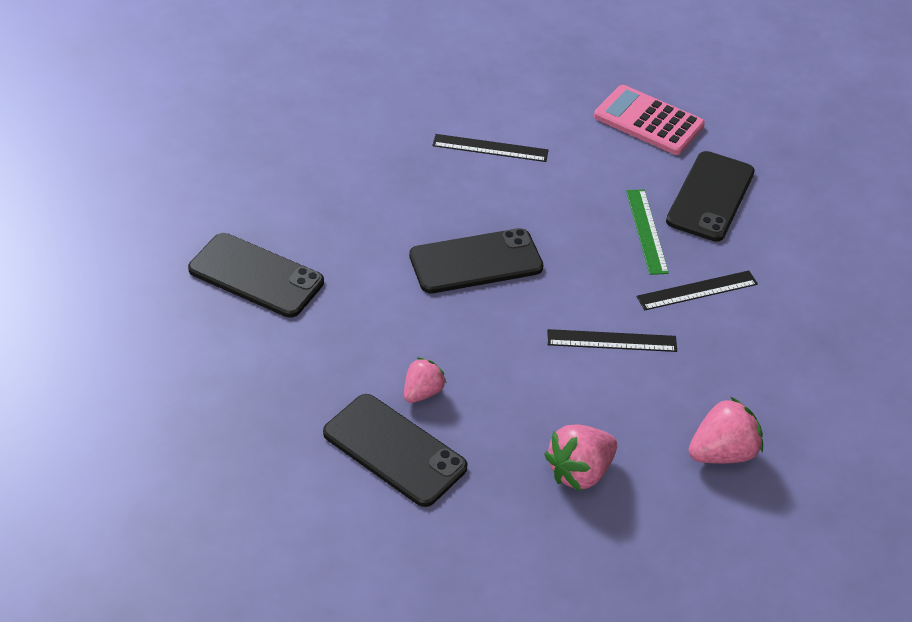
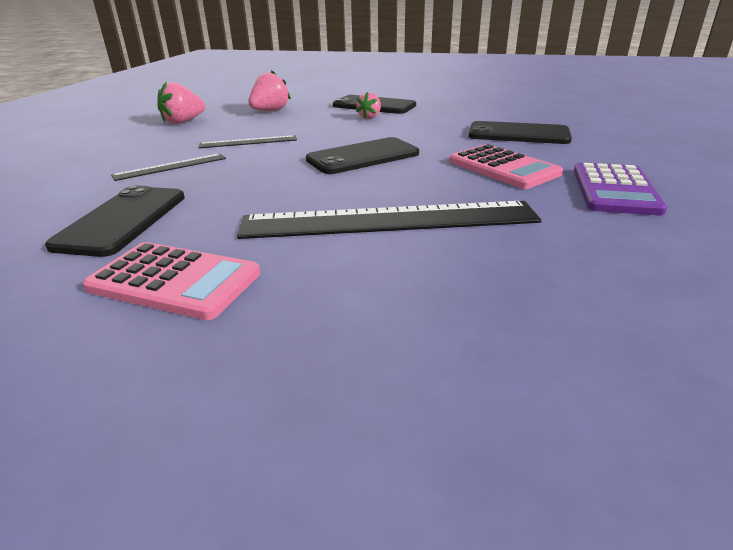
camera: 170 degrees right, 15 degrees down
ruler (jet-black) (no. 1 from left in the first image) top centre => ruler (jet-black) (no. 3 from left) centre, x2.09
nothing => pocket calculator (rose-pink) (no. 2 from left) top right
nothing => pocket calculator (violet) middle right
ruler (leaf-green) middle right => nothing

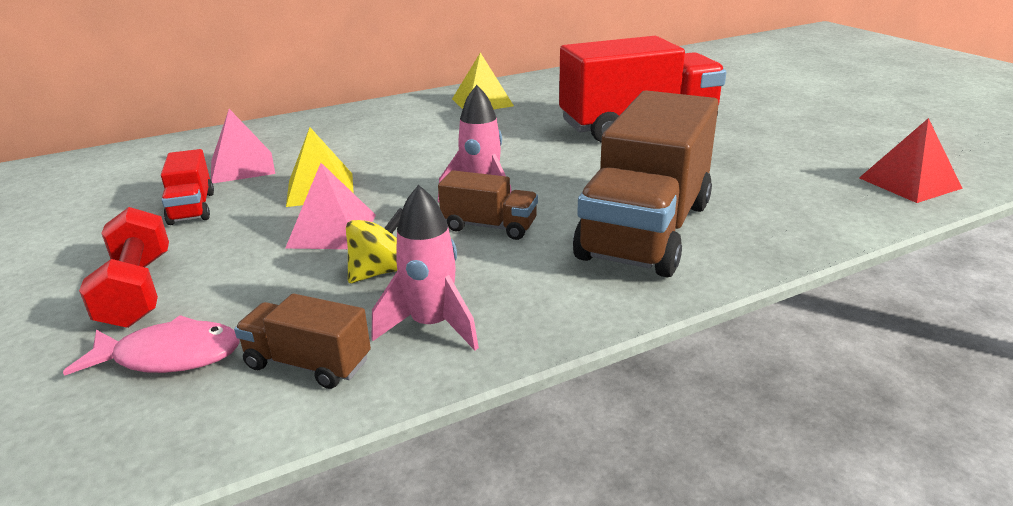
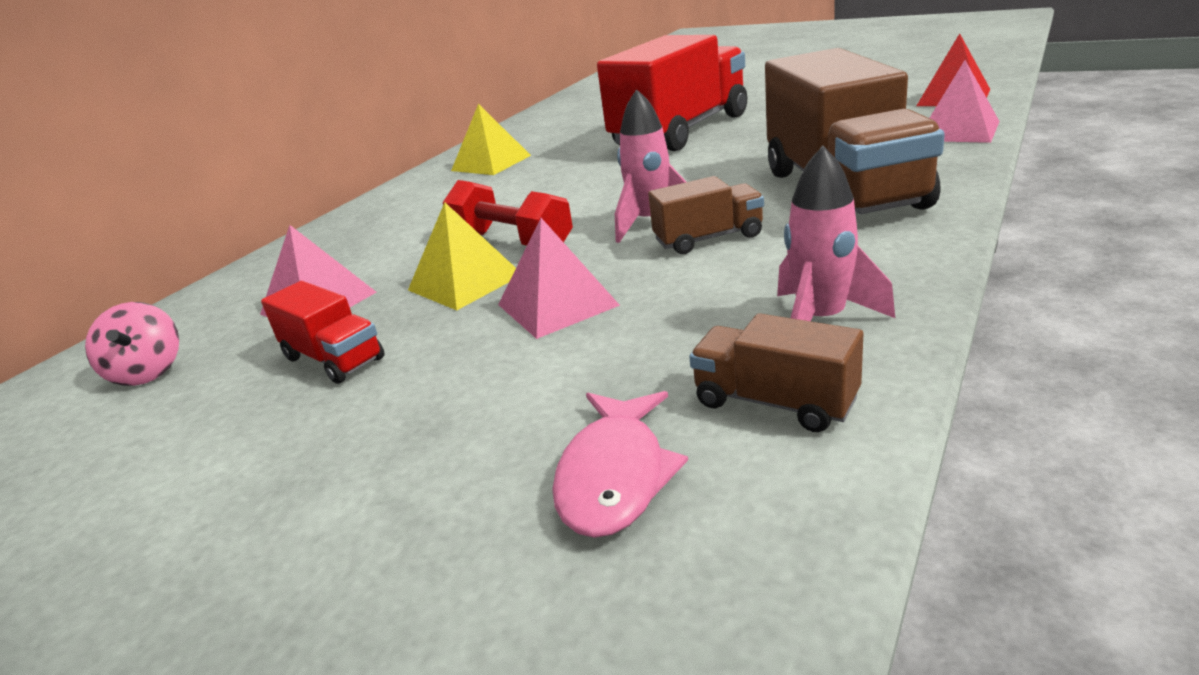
camera: 30 degrees left, 0 degrees up
nothing => toy top (rose-pink) middle left
free weight (red) middle left => free weight (red) top centre, relocated
fish (rose-pink) bottom left => fish (rose-pink) bottom centre, 135 degrees clockwise
toy truck (brown) (no. 1 from left in the first image) bottom left => toy truck (brown) (no. 2 from left) centre, 45 degrees clockwise
nothing => pyramid shape (rose-pink) (no. 3 from left) top right
toy top (bright yellow) centre => nothing

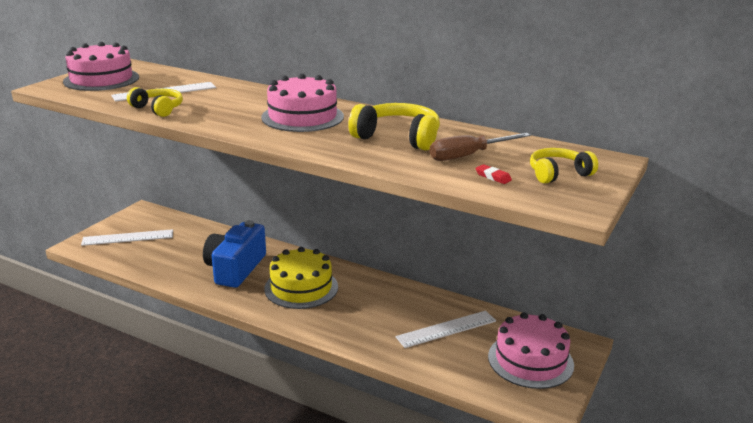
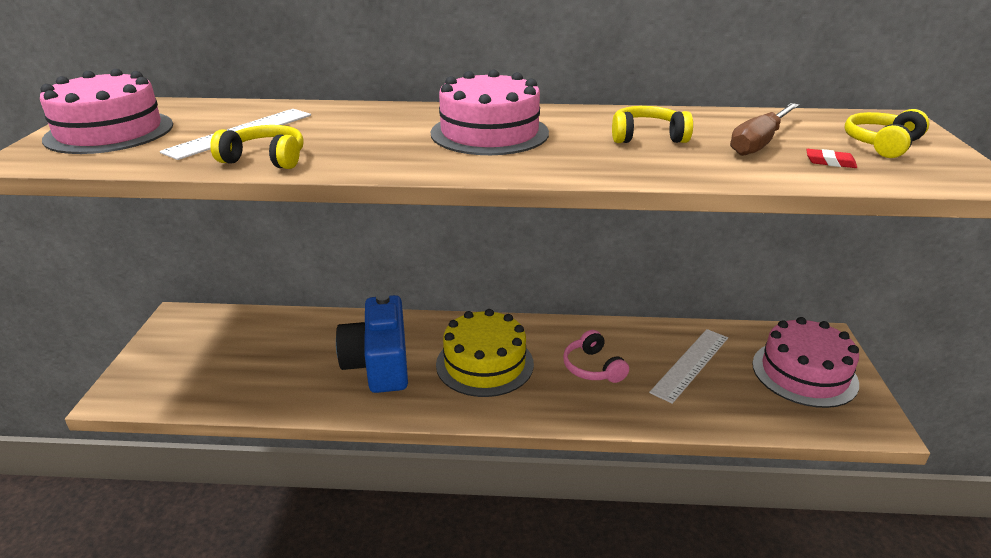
camera: 25 degrees left, 5 degrees up
nothing => over-ear headphones (rose-pink) centre
over-ear headphones (bright yellow) (no. 2 from left) top centre, x0.65
ruler (white) (no. 1 from left) middle left => nothing

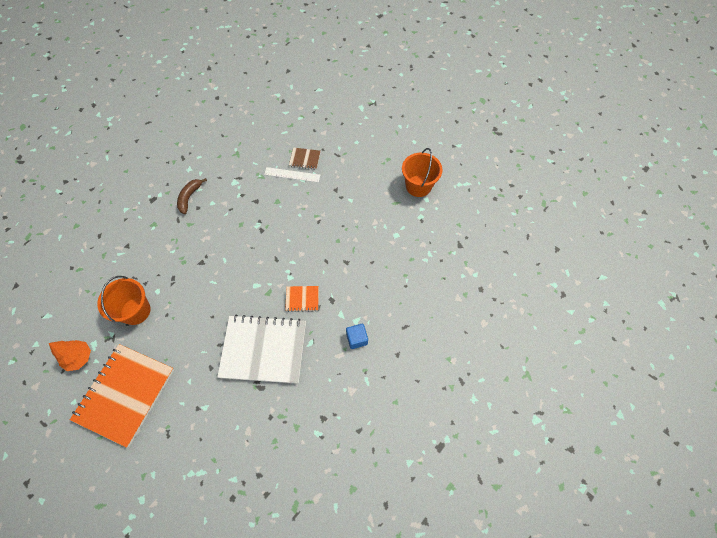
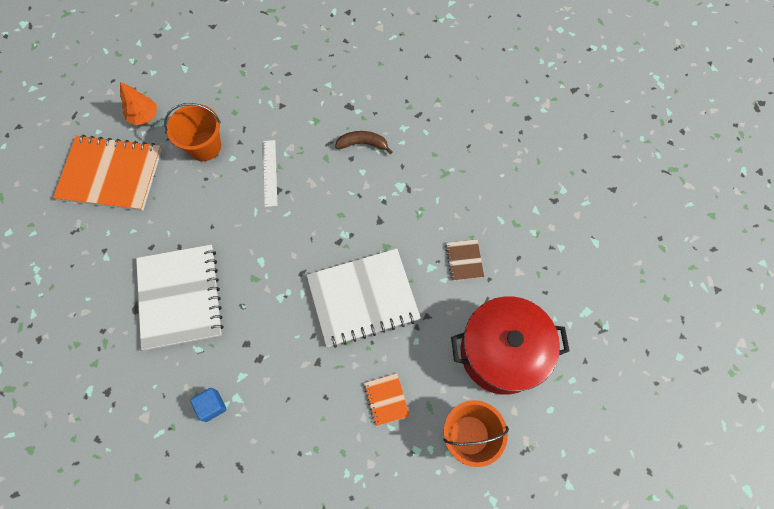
camera: 75 degrees right, 5 degrees up
ruler (white) top centre => ruler (white) centre, relocated
nothing => notebook (white) (no. 2 from left) centre
notebook (bright orange) (no. 2 from left) centre => notebook (bright orange) (no. 2 from left) bottom centre, relocated
nothing => stockpot (red) bottom centre

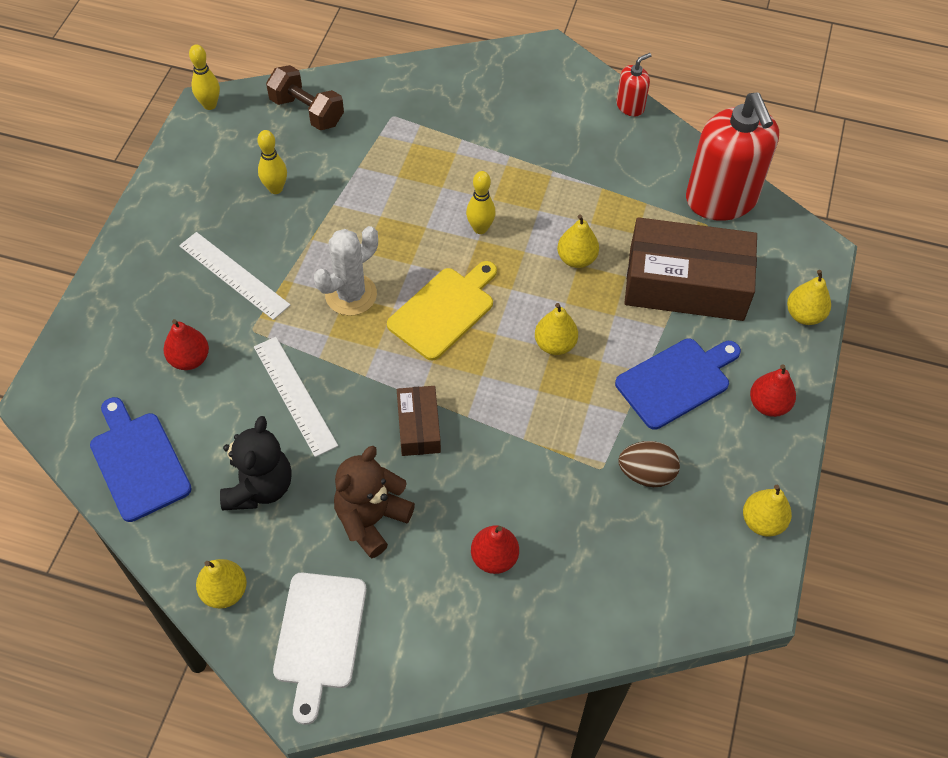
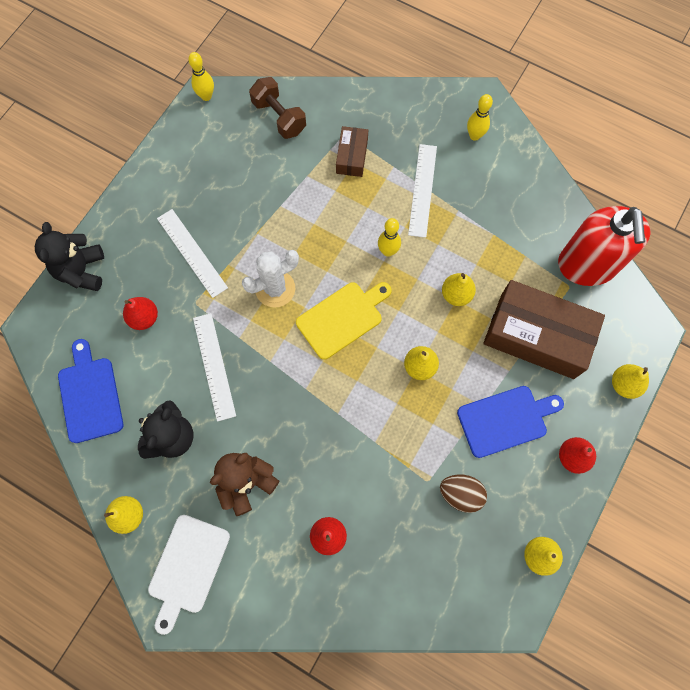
camera: 15 degrees right, 15 degrees up
nothing => stuffed bear (jet-black) (no. 1 from left) middle left
box (brown) (no. 1 from left) centre => box (brown) (no. 1 from left) top centre, relocated
nothing => ruler (white) (no. 3 from left) top centre
skittle (bright yellow) (no. 2 from left in the first image) top left => skittle (bright yellow) (no. 3 from left) top right, relocated
pump bottle (red) (no. 1 from left) top right => nothing

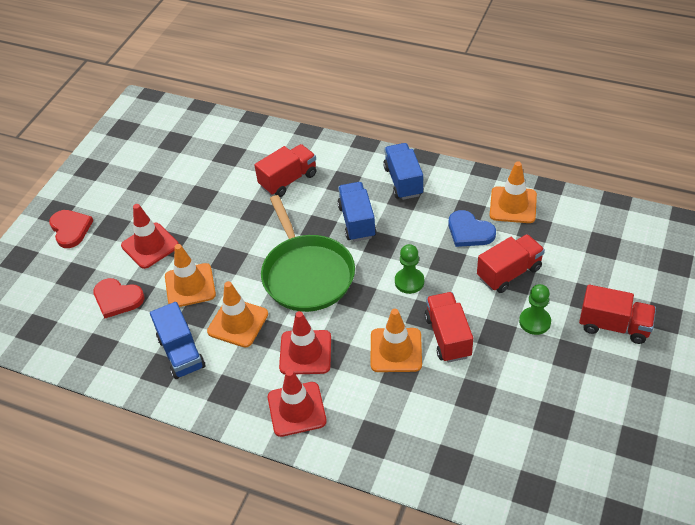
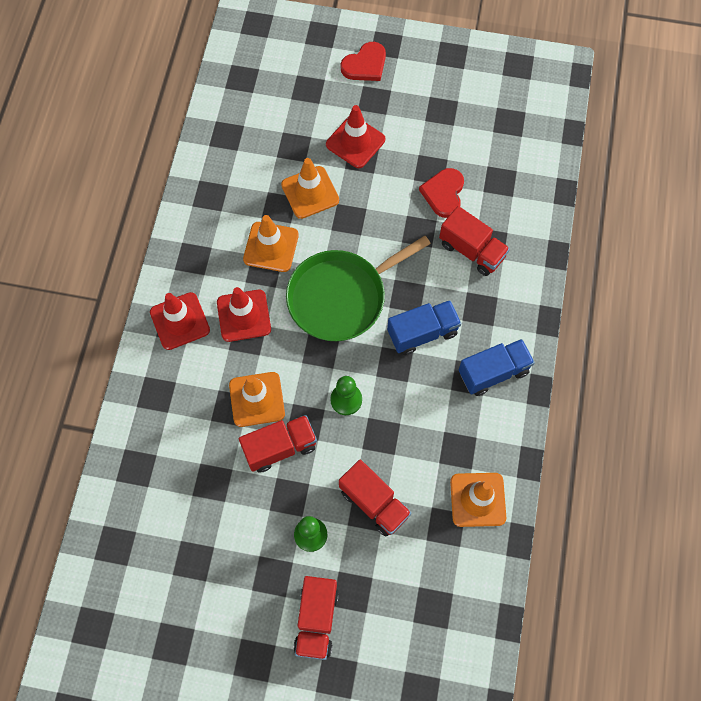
camera: 75 degrees right, 20 degrees up
love heart (red) (no. 2 from left) middle left => love heart (red) (no. 2 from left) top centre, relocated
toy truck (blue) (no. 1 from left) middle left => nothing
love heart (blue) middle right => nothing

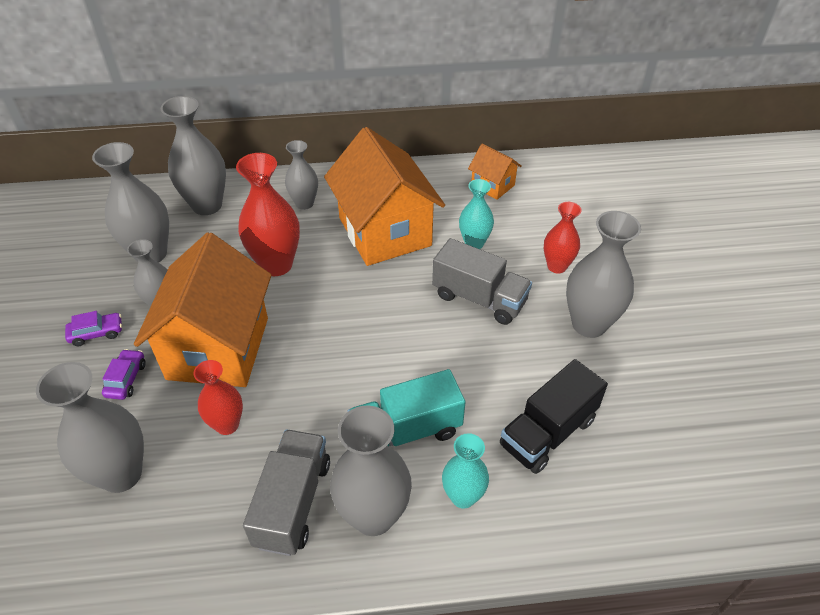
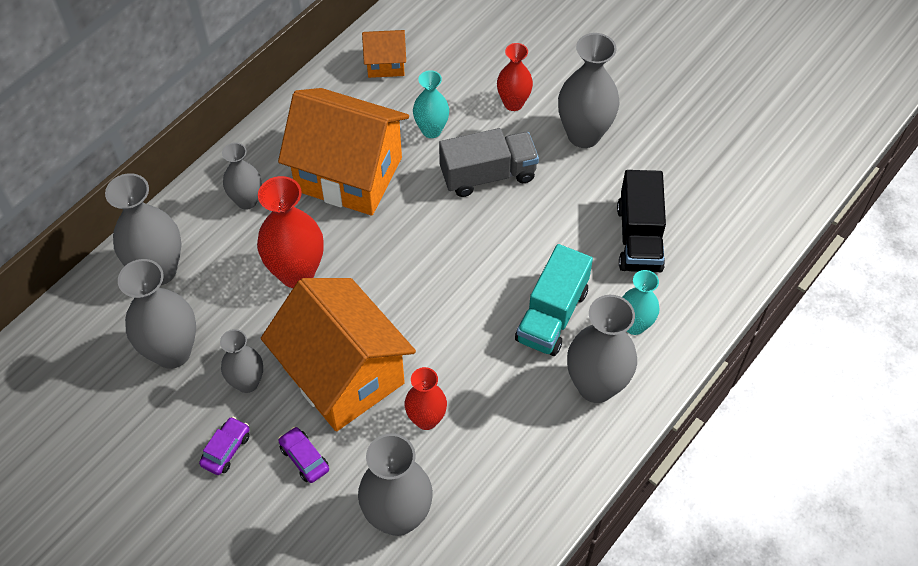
camera: 45 degrees left, 10 degrees up
toy truck (gray) (no. 1 from left) bottom centre => nothing

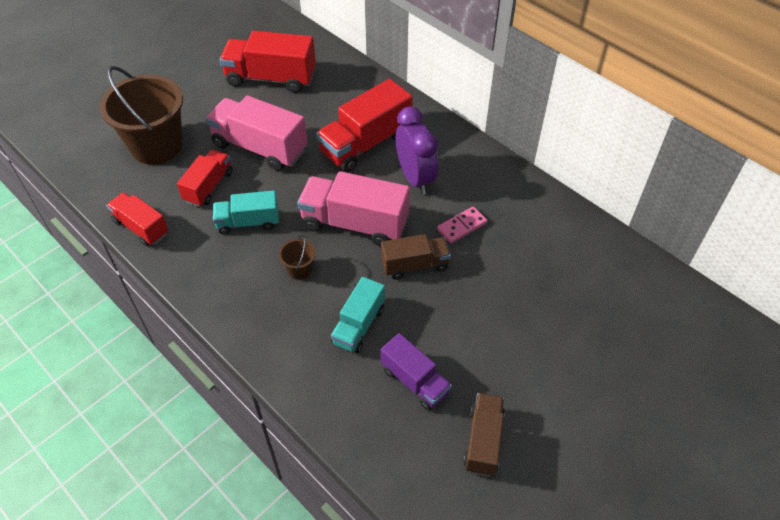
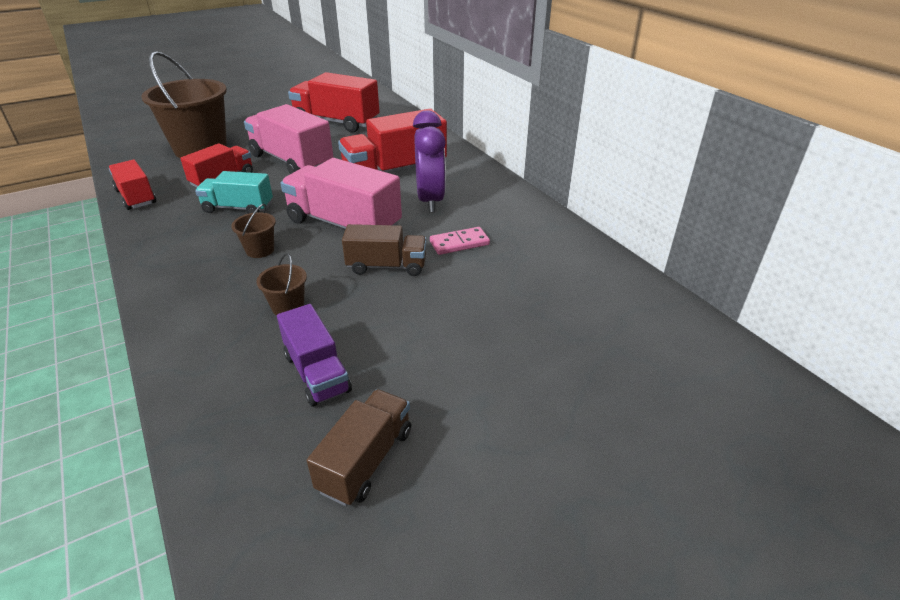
camera: 15 degrees right, 15 degrees down
toy truck (aqua) (no. 2 from left) centre => bucket (brown) (no. 3 from left) middle left

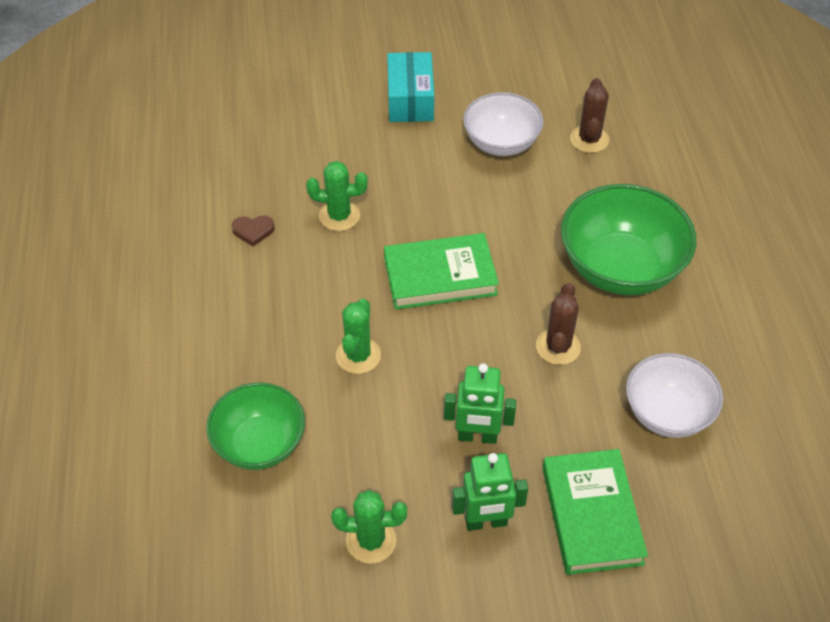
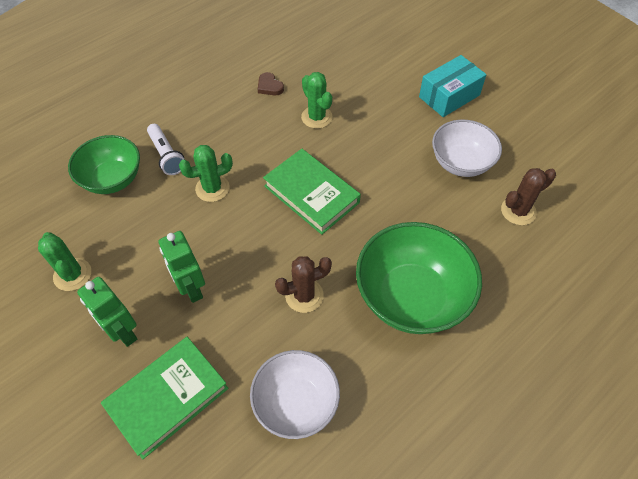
camera: 55 degrees right, 5 degrees up
nothing => pocket torch (white) top left

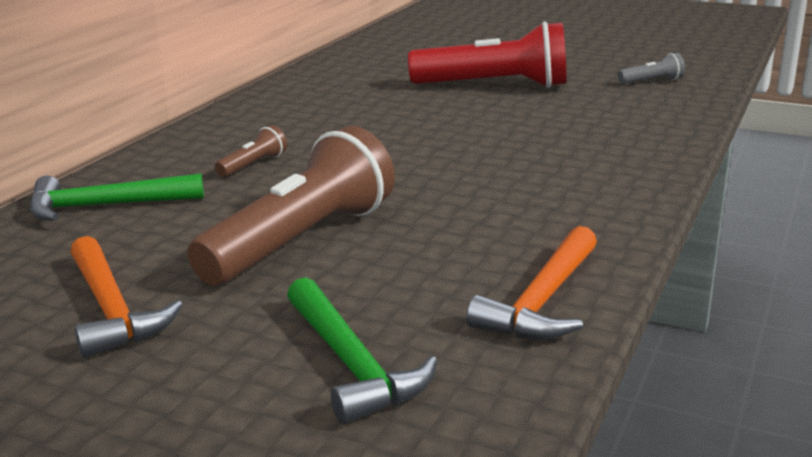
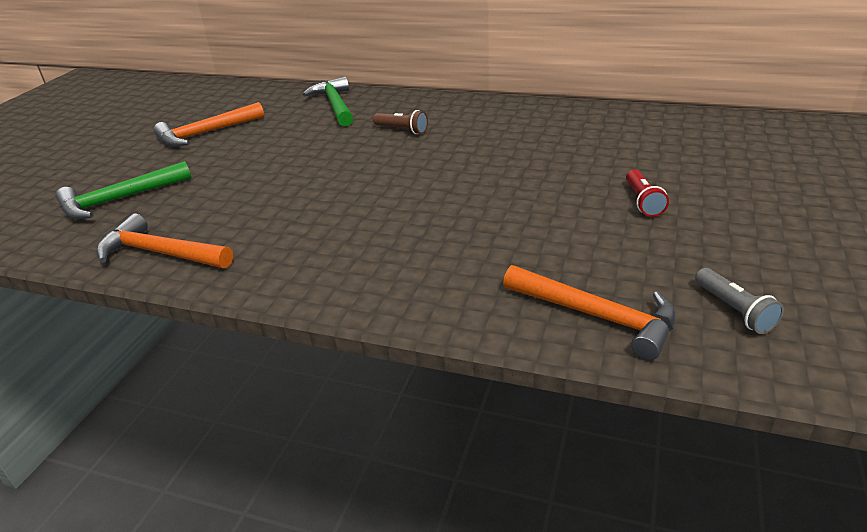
camera: 85 degrees right, 10 degrees up
nothing => carpenter's hammer (bright orange) (no. 3 from left) middle right
pocket torch (red) top centre => pocket torch (red) middle right, x0.42
pocket torch (brown) (no. 2 from left) centre => nothing

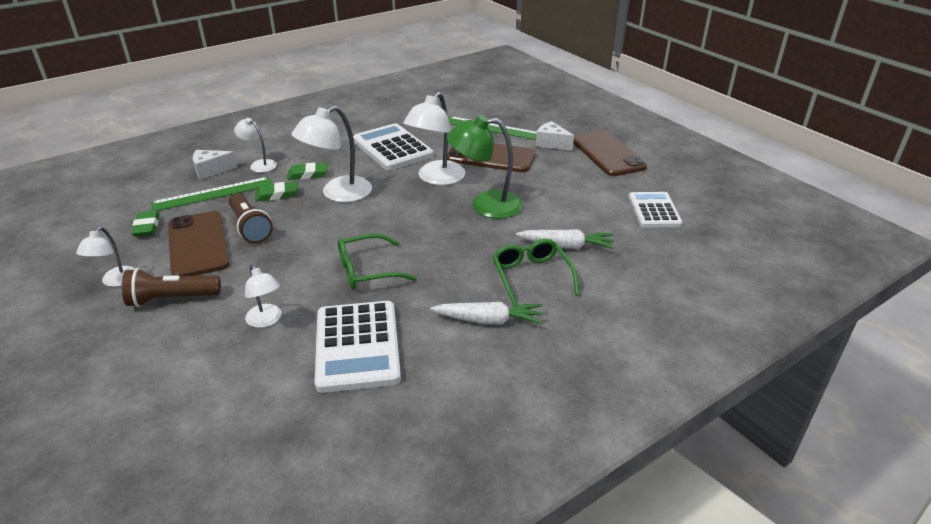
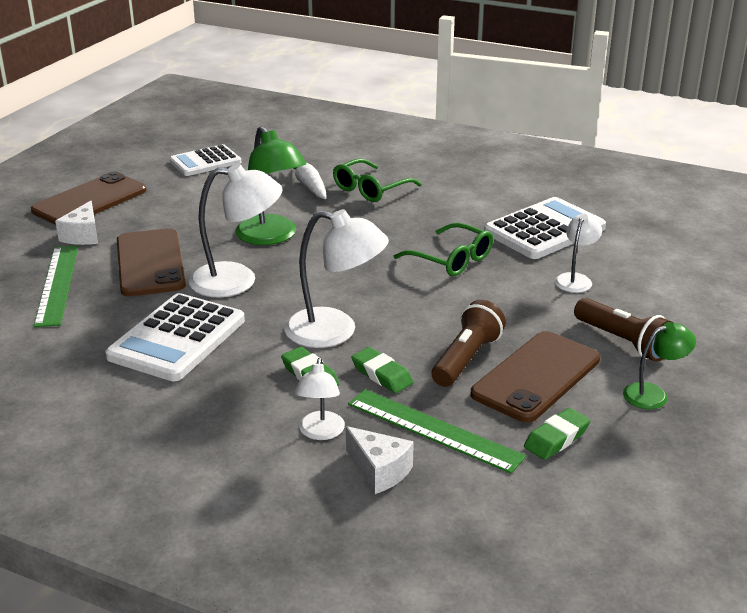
camera: 120 degrees left, 5 degrees down
lamp (white) (no. 1 from left) middle left => lamp (leaf-green) (no. 2 from left) middle right
root vegetable (white) (no. 1 from left) centre => nothing

